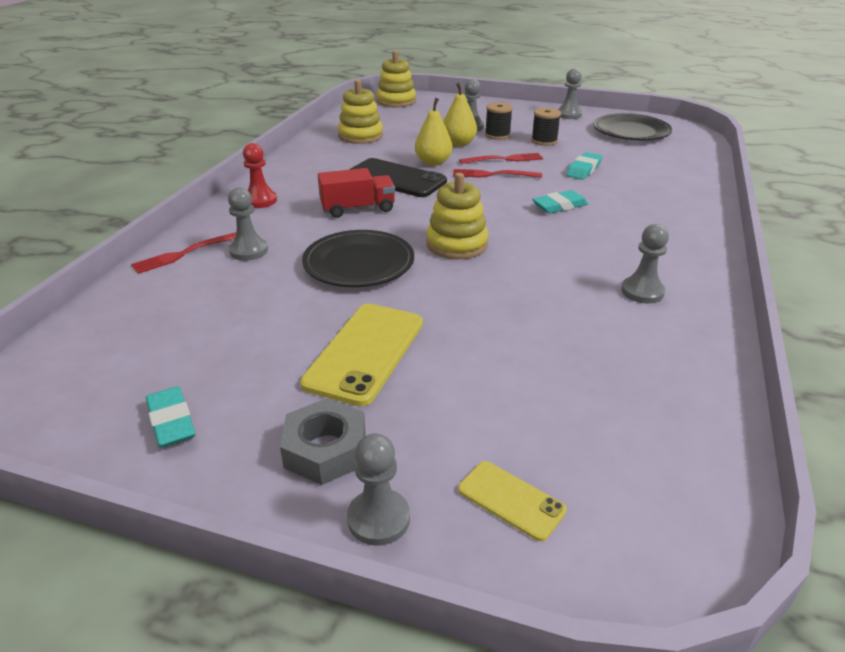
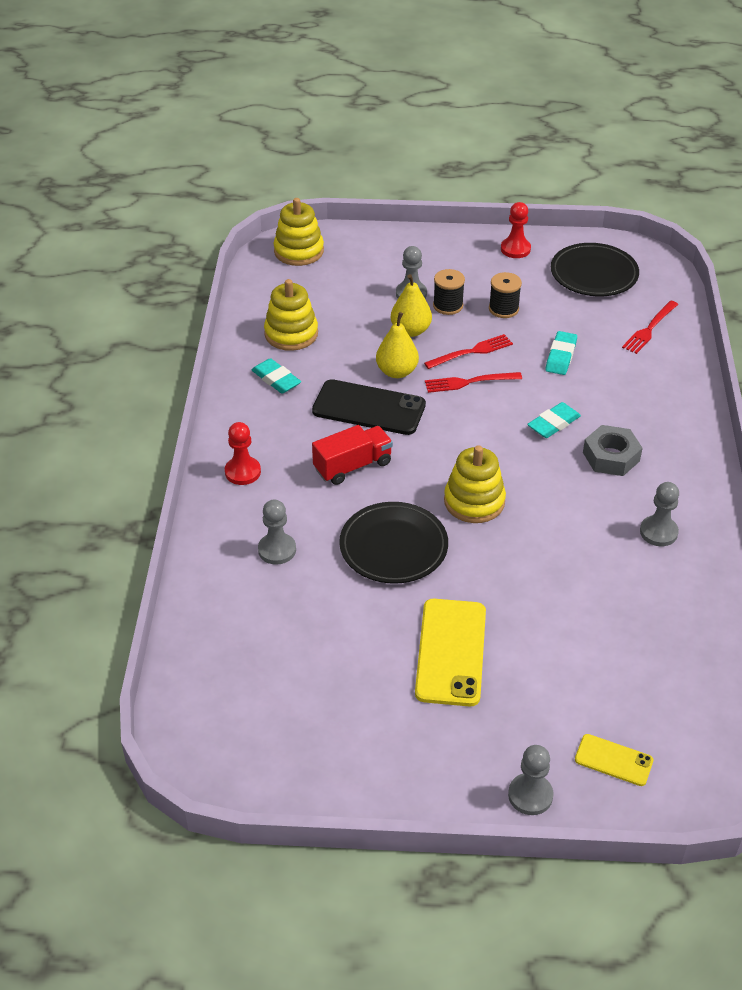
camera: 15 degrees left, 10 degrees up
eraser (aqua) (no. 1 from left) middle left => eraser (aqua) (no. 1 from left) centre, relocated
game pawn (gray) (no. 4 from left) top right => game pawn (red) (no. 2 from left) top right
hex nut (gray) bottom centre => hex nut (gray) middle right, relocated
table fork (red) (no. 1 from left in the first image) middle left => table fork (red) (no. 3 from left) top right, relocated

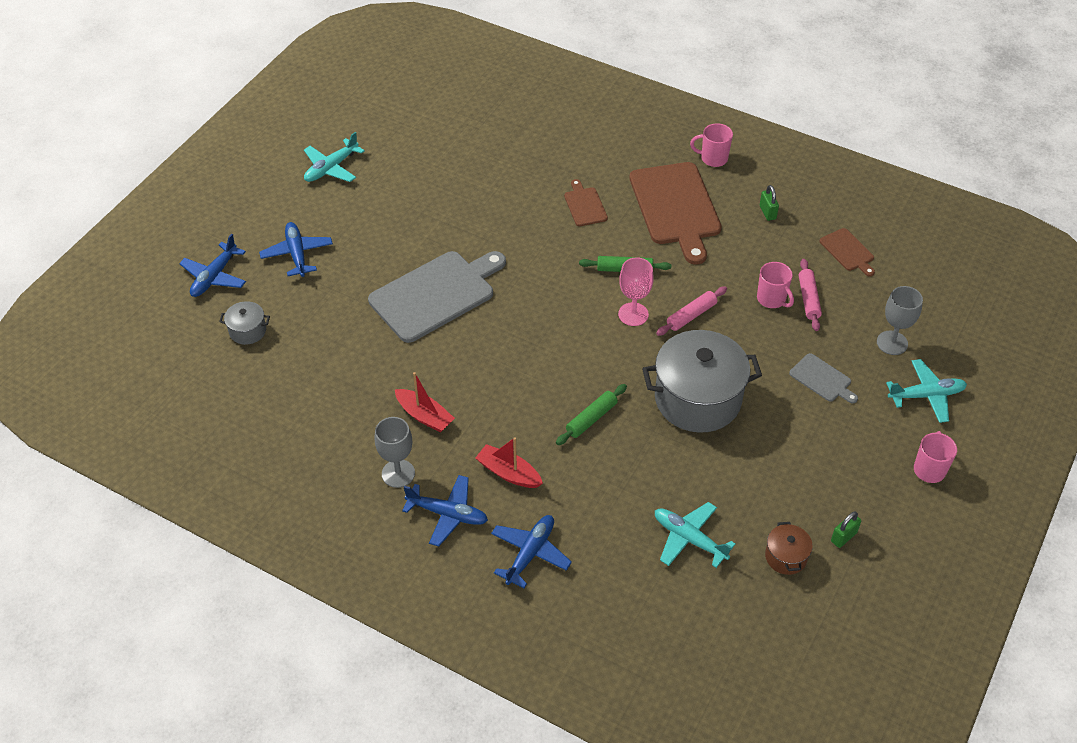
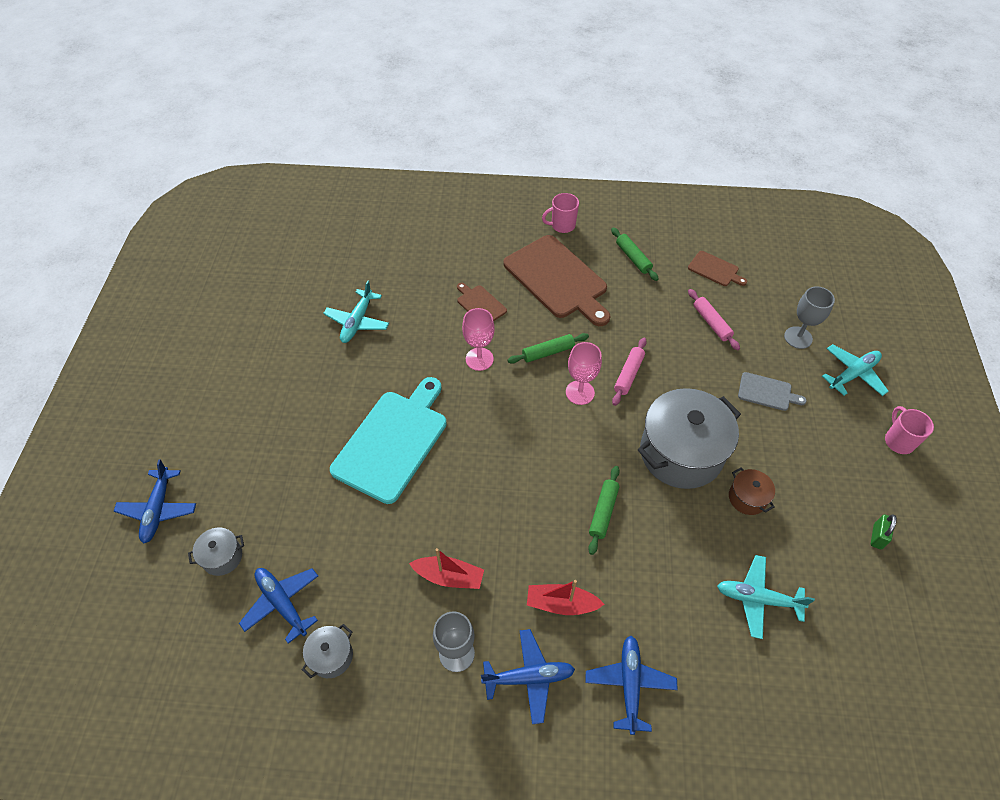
camera: 25 degrees left, 5 degrees up
aeroplane (blue) (no. 2 from left) middle left => aeroplane (blue) (no. 2 from left) bottom left, relocated
nothing => stockpot (gray) (no. 2 from left) bottom left
aeroplane (aqua) (no. 1 from left) top left => aeroplane (aqua) (no. 1 from left) centre, relocated
bread board (gray) (no. 1 from left) centre => bread board (aqua) centre
nothing => chalice (rose-pink) (no. 1 from left) centre
padlock (leaf-green) (no. 1 from left) top right => pastry roller (leaf-green) (no. 3 from left) top centre
stockpot (brown) bottom right => stockpot (brown) middle right, relocated
mug (rose-pink) (no. 2 from left) middle right => nothing

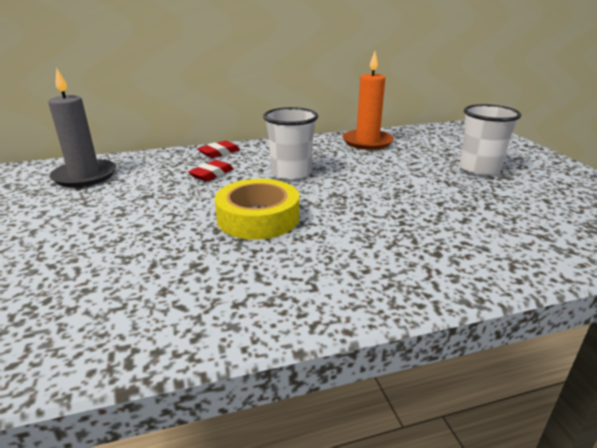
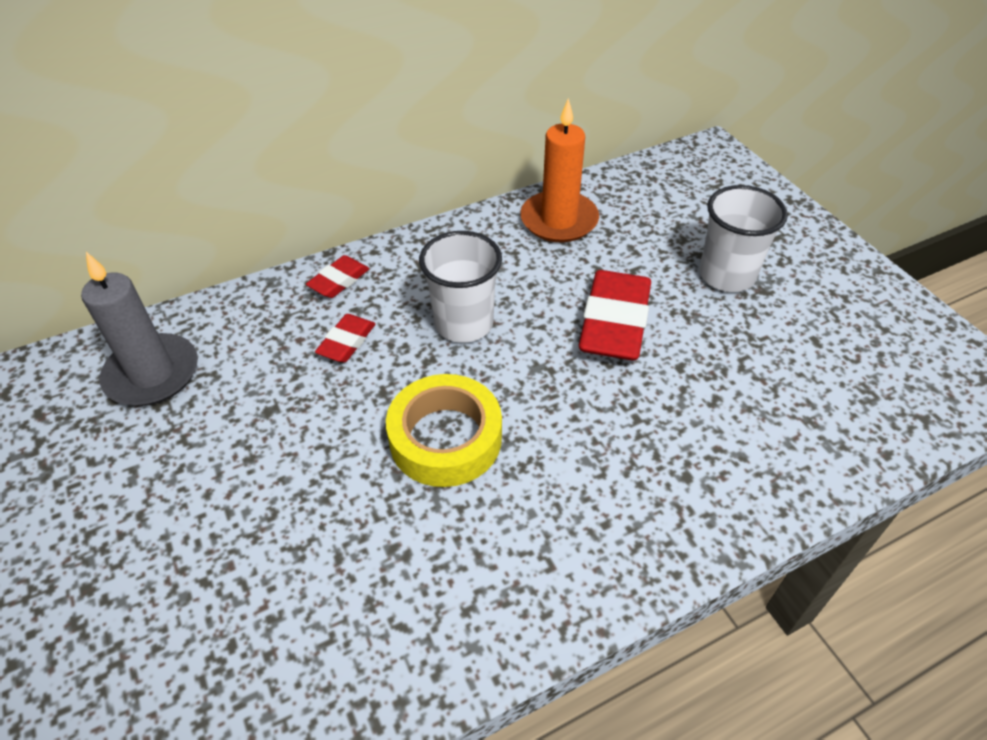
camera: 10 degrees left, 20 degrees up
nothing => eraser (red) (no. 3 from left) centre

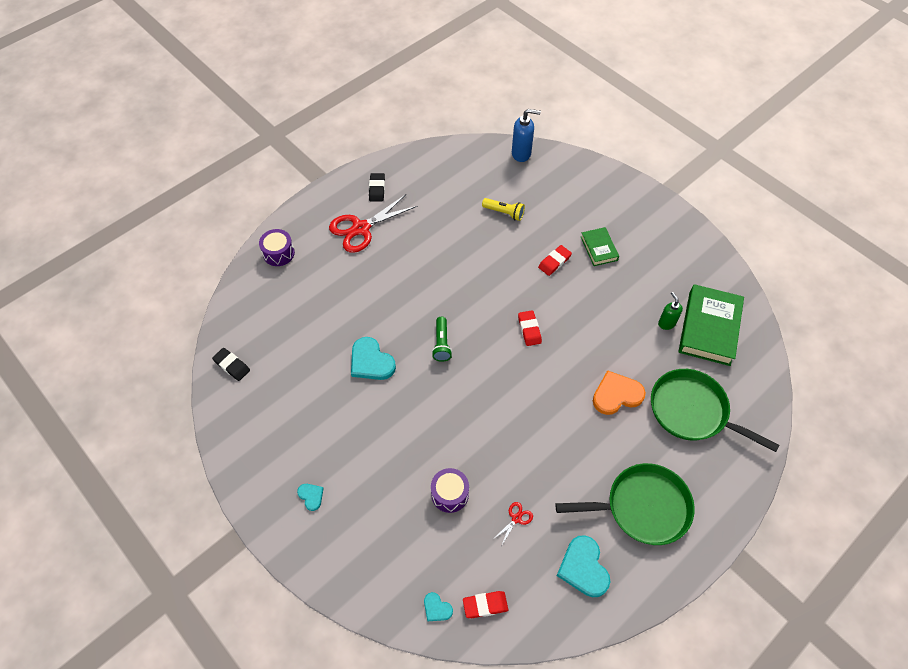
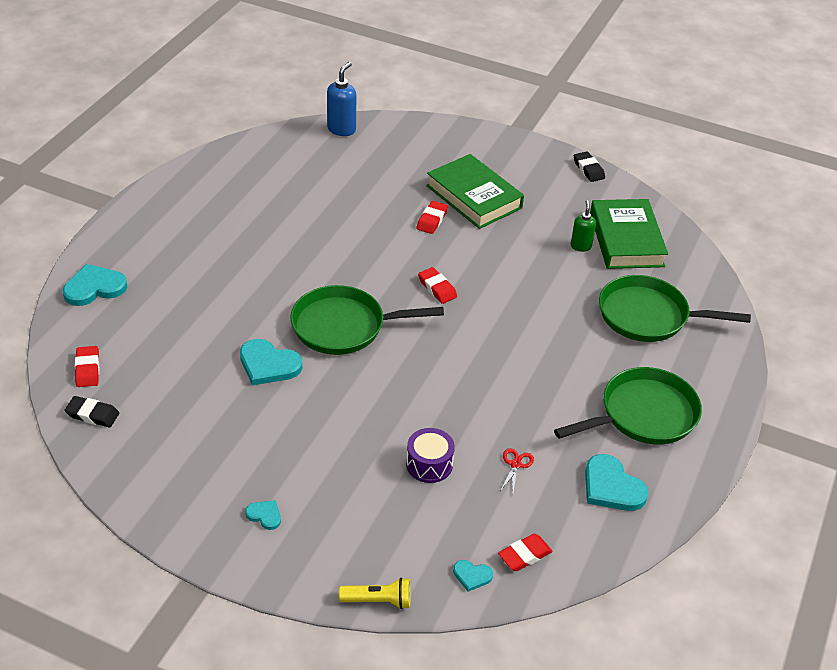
camera: 25 degrees left, 15 degrees down
drum (violet) (no. 1 from left) middle left => love heart (aqua) (no. 1 from left) middle left
nothing => eraser (red) (no. 1 from left) middle left
pocket torch (leaf-green) centre => pan (leaf-green) (no. 1 from left) centre
pump bottle (blue) top centre, 45 degrees counterclockwise
pocket torch (bright yellow) top centre => pocket torch (bright yellow) bottom centre, relocated
book (leaf-green) (no. 1 from left) centre => book (leaf-green) (no. 1 from left) top centre, x1.86
pump bottle (leaf-green) middle right, 45 degrees clockwise
eraser (jet-black) (no. 2 from left) top centre => eraser (jet-black) (no. 2 from left) top right, relocated
pair of scissors (red) (no. 1 from left) centre => nothing
love heart (bright orange) middle right => nothing

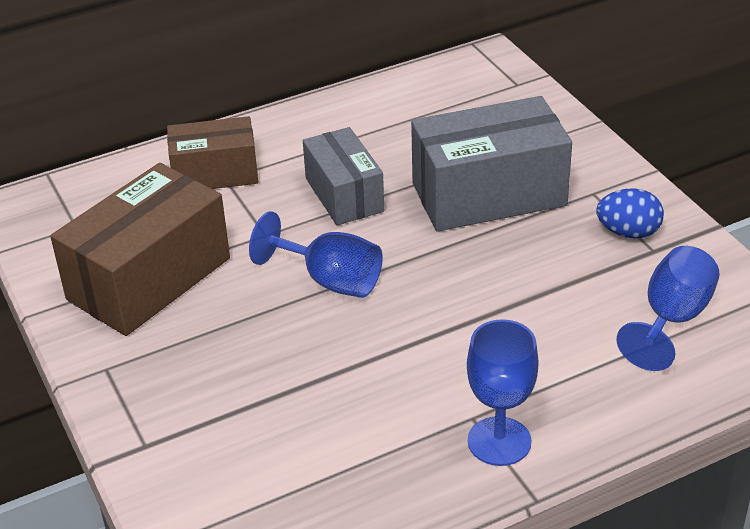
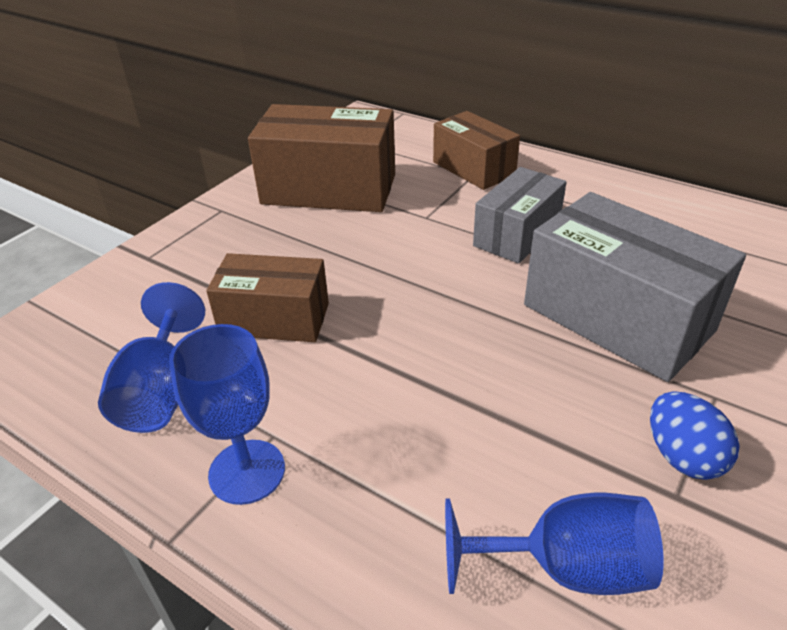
camera: 60 degrees right, 0 degrees up
chalice (blue) (no. 1 from left) centre => chalice (blue) (no. 1 from left) middle left, relocated
nothing => box (brown) (no. 1 from left) centre

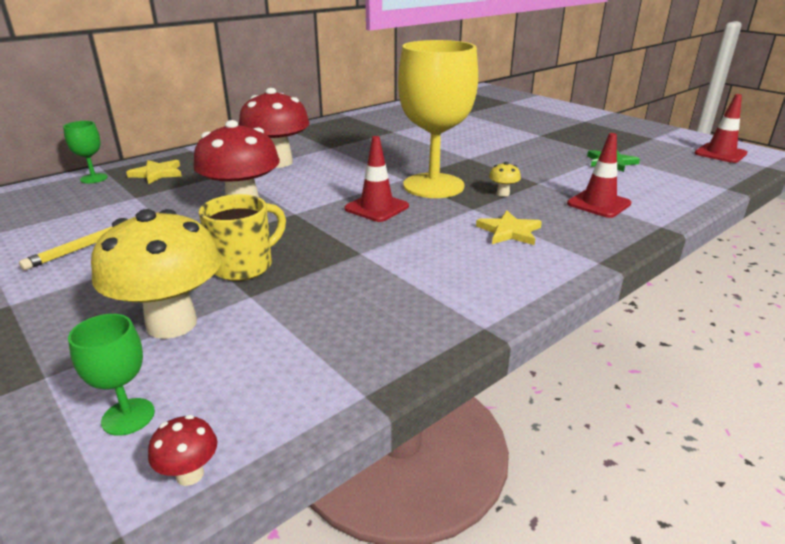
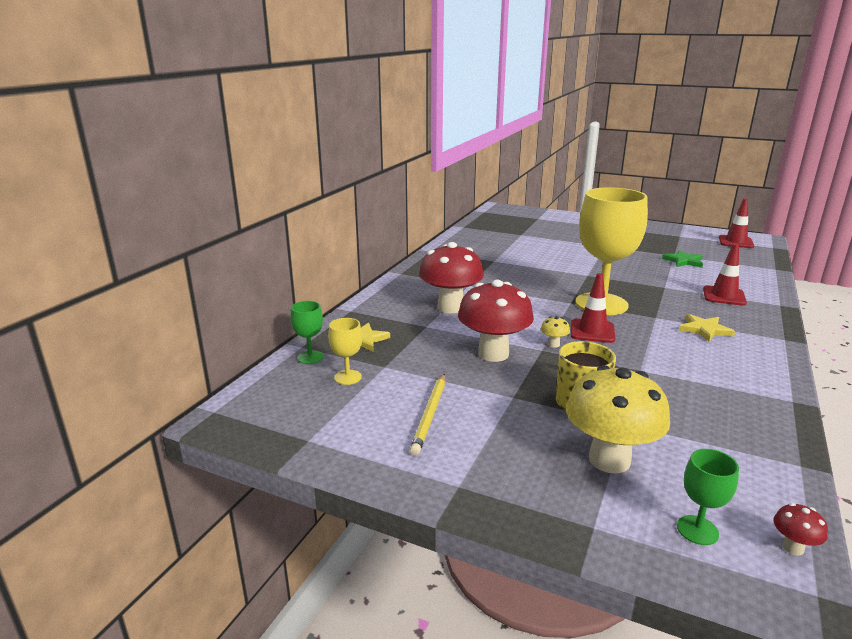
camera: 25 degrees left, 5 degrees down
nothing => chalice (bright yellow) (no. 1 from left) centre
fungus (bright yellow) (no. 2 from left in the first image) top centre => fungus (bright yellow) (no. 1 from left) centre, relocated

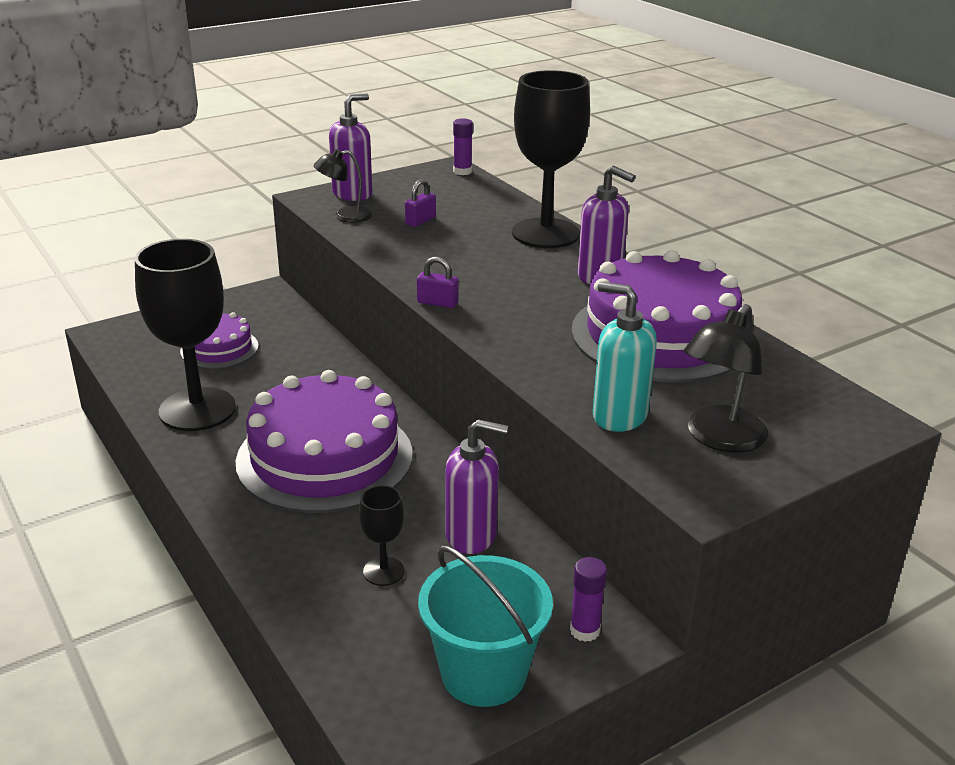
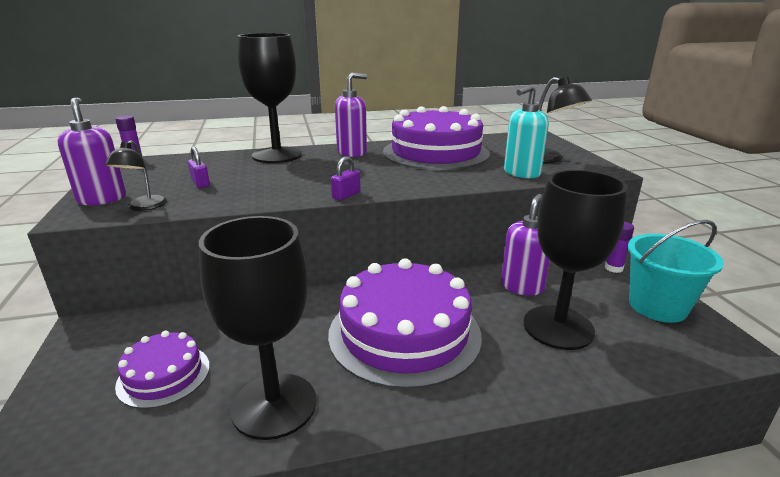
camera: 70 degrees left, 5 degrees down
chalice (jet-black) (no. 2 from left in the first image) bottom centre => chalice (jet-black) (no. 3 from left) middle right, x2.23

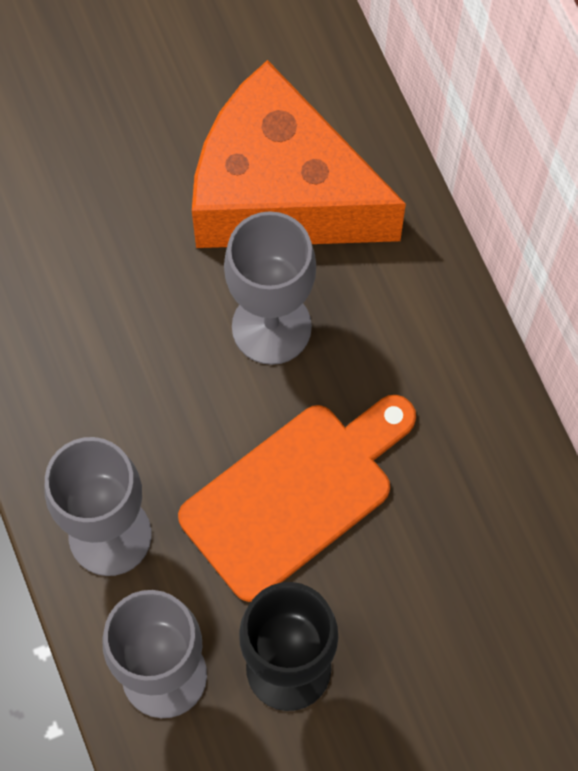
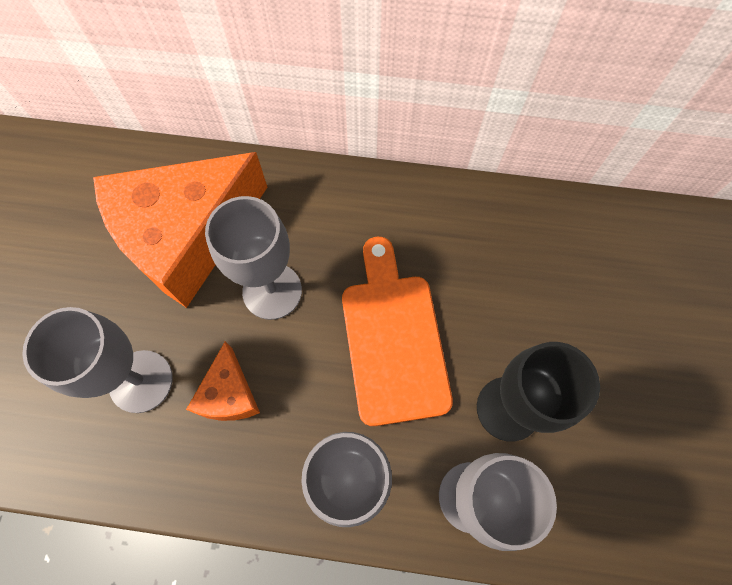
camera: 60 degrees left, 0 degrees up
nothing => chalice (gray) (no. 1 from left) middle left
nothing => cheese wedge (bright orange) (no. 2 from left) middle left

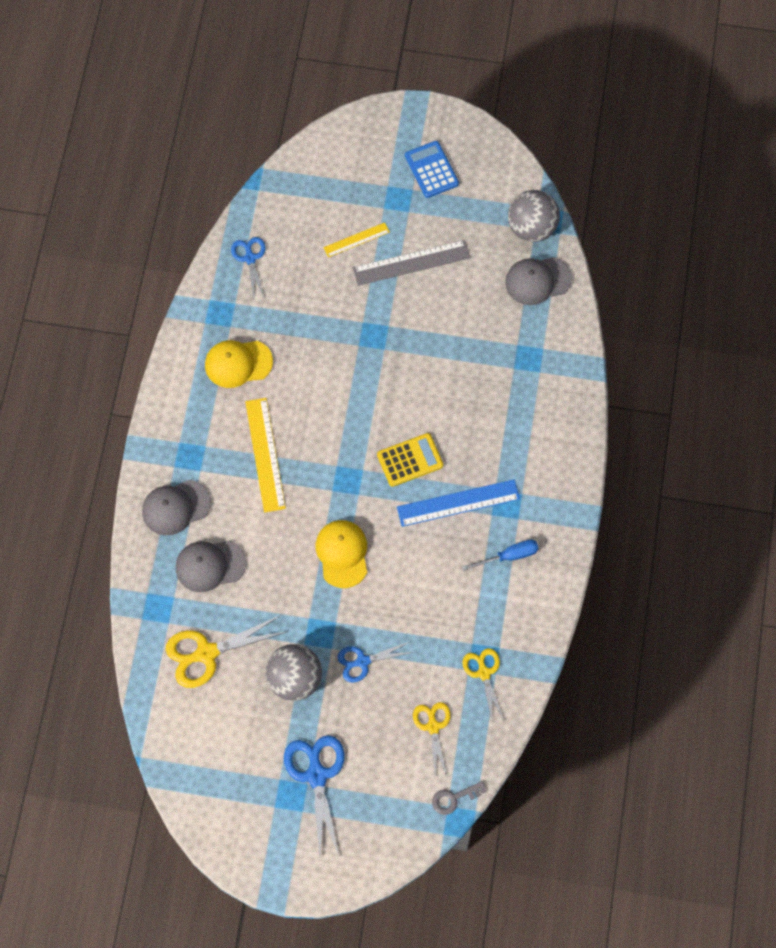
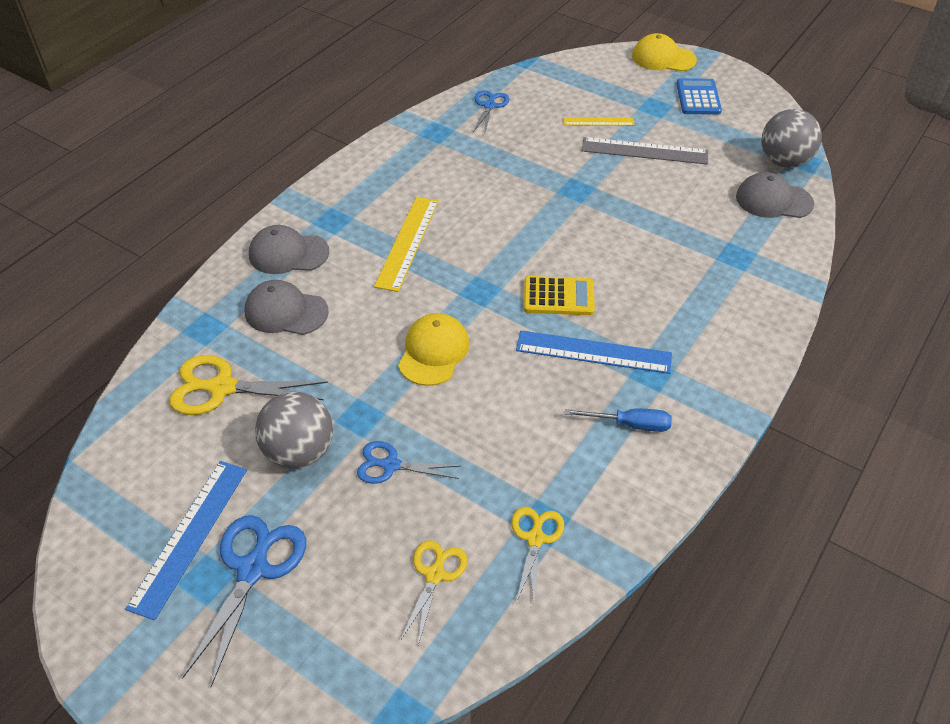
camera: 25 degrees right, 20 degrees down
nothing => ruler (blue) (no. 1 from left) bottom left
baseball cap (bright yellow) (no. 1 from left in the first image) middle left => baseball cap (bright yellow) (no. 2 from left) top right, relocated
door key (gray) bottom centre => nothing

